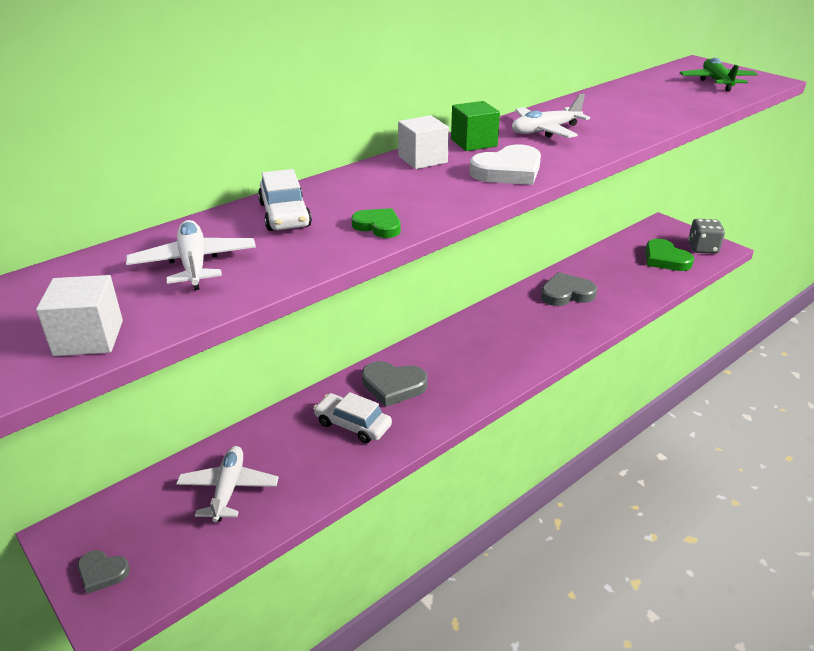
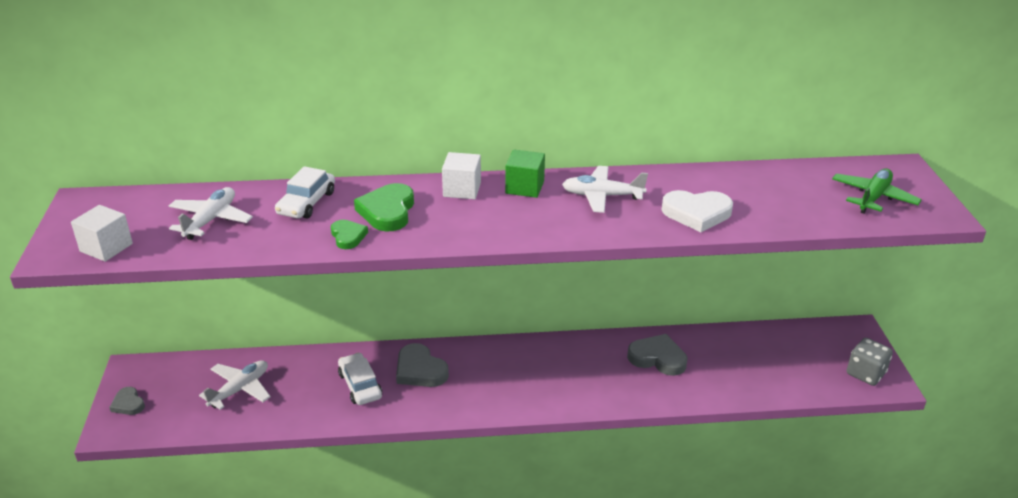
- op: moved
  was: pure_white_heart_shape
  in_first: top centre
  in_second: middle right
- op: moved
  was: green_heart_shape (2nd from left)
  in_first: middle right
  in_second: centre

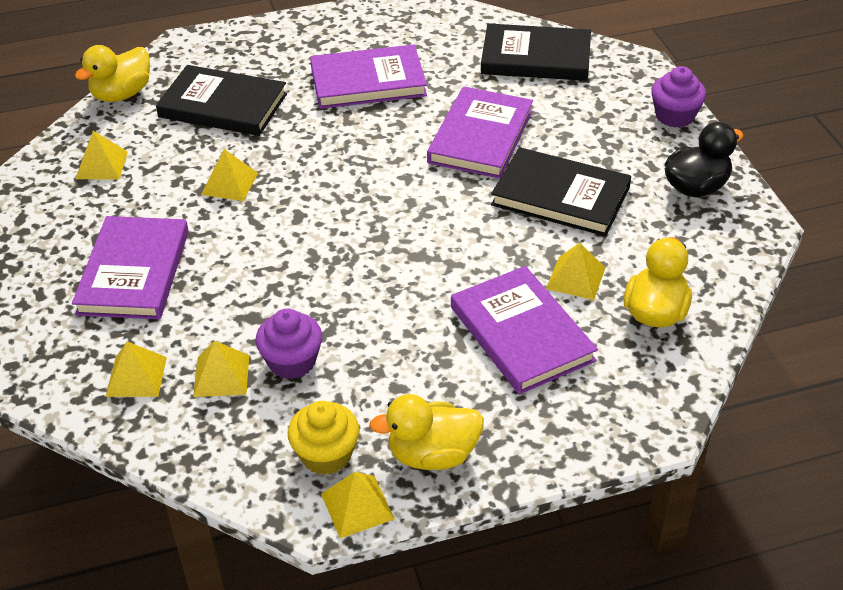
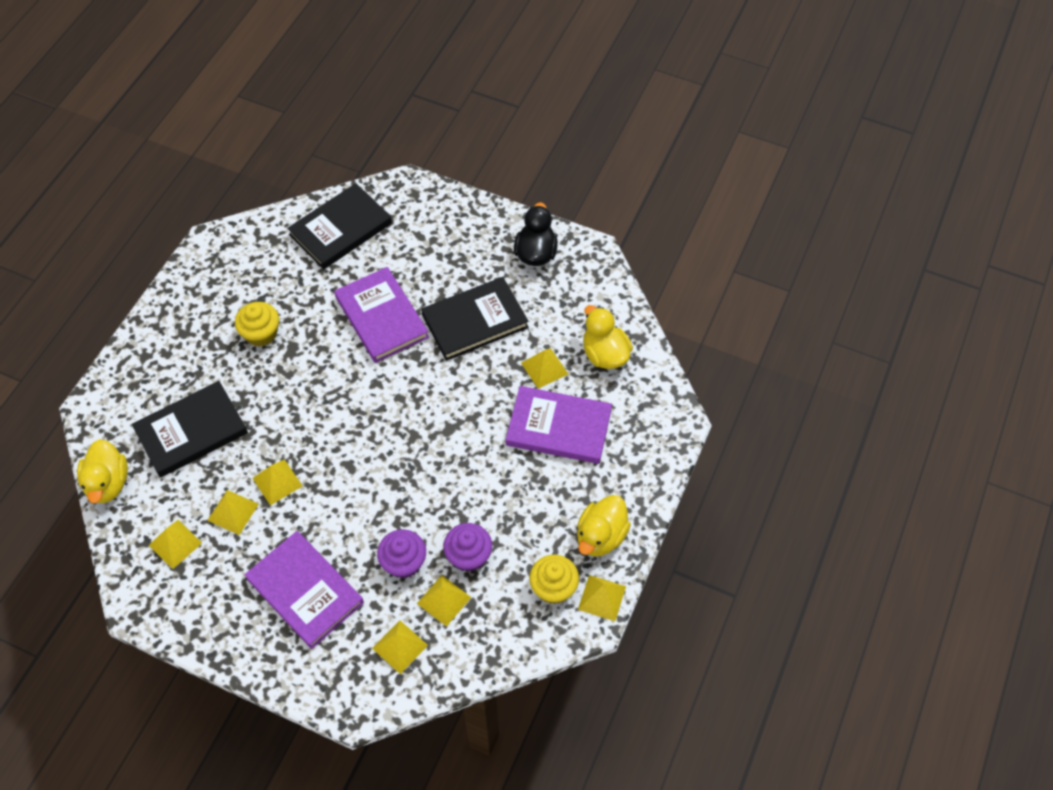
- op: replaced
  was: royal_purple_hardcover (2nd from left)
  now: golden_fairy_cake (1st from left)
  in_first: top centre
  in_second: middle left
- op: moved
  was: royal_purple_fairy_cake (2nd from left in the first image)
  now: royal_purple_fairy_cake (1st from left)
  in_first: top right
  in_second: bottom centre
- op: added
  now: golden_pyramid (2nd from left)
  in_second: middle left

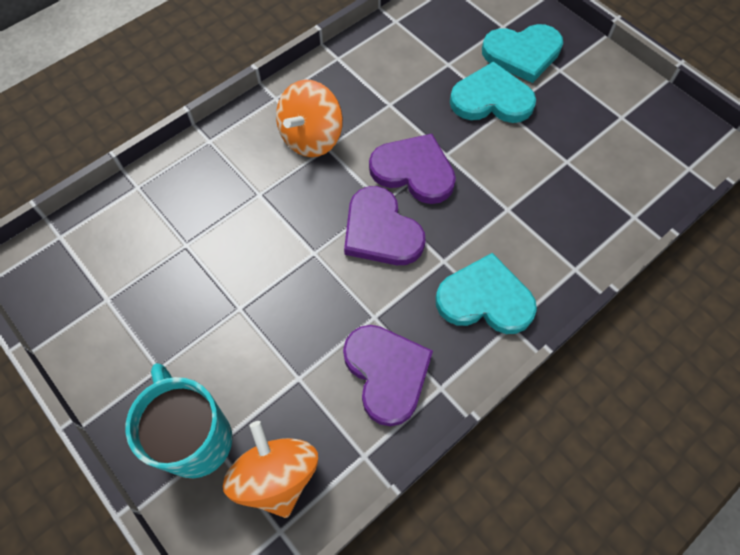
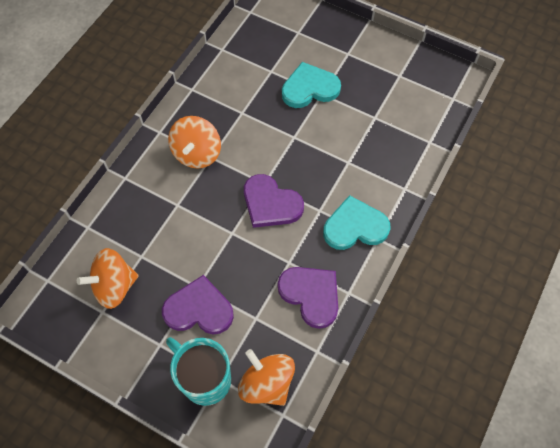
- op: moved
  was: royal_purple_heart_shape (3rd from left in the first image)
  now: royal_purple_heart_shape (1st from left)
  in_first: top centre
  in_second: bottom centre
- op: removed
  was: turquoise_heart_shape (3rd from left)
  in_first: top right
- op: added
  now: orange-coloured_spinning_top (1st from left)
  in_second: middle left

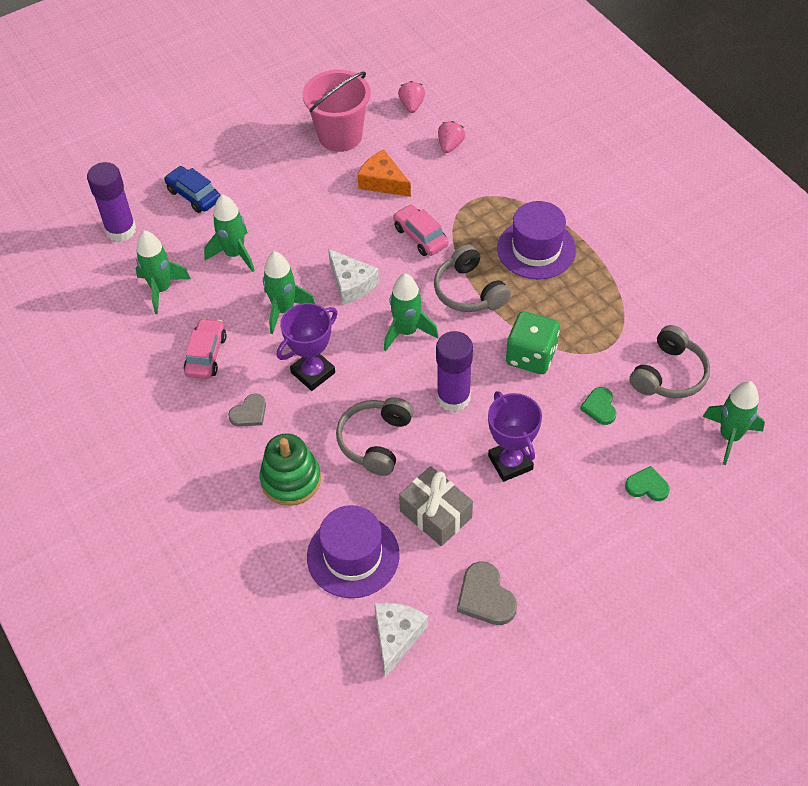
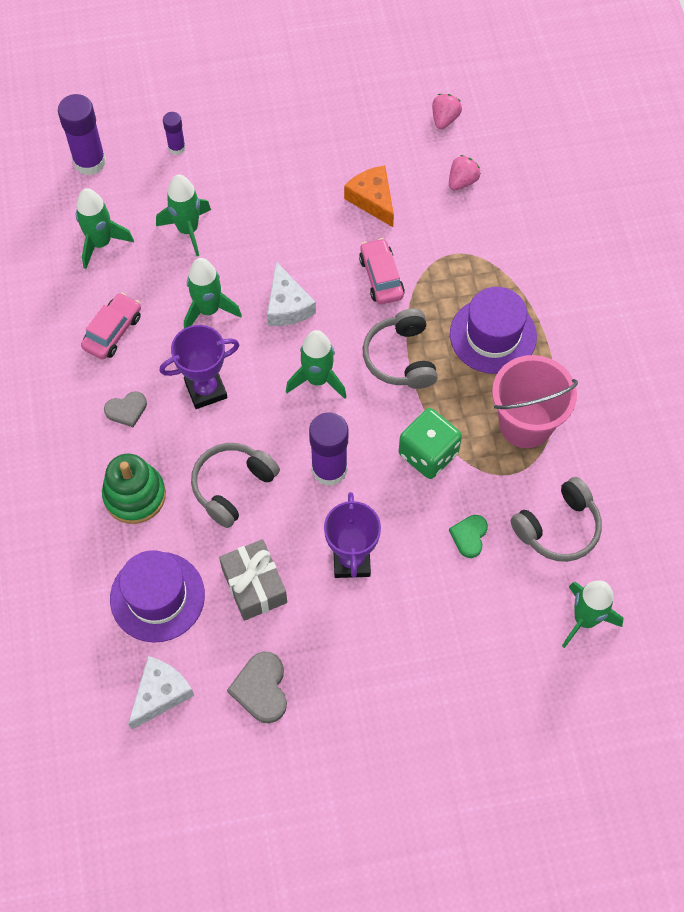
- op: replaced
  was: cobalt_toy_car
  now: royal_purple_glue (2nd from left)
  in_first: top left
  in_second: top left
- op: moved
  was: rose-pink_sand_bucket
  in_first: top centre
  in_second: middle right
- op: removed
  was: green_heart_shape (2nd from left)
  in_first: middle right

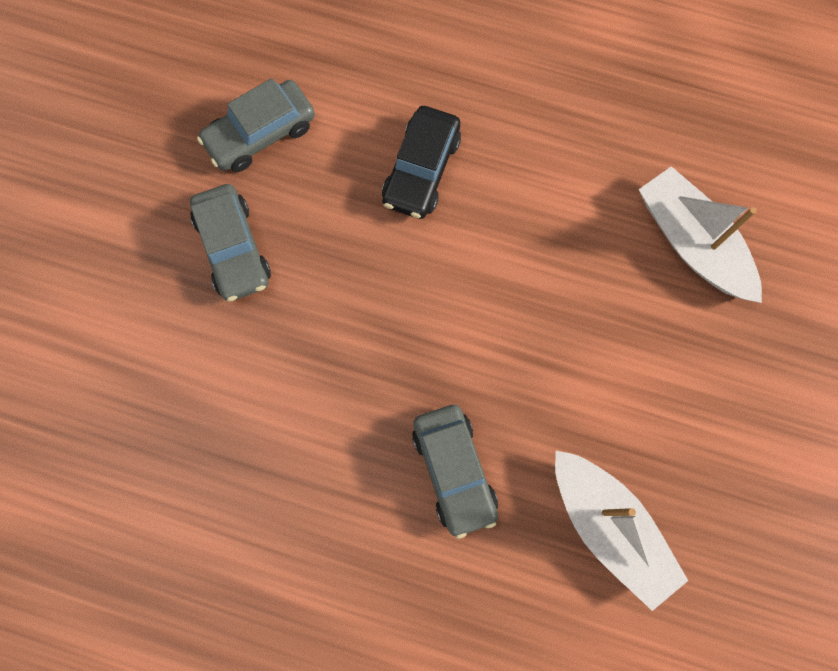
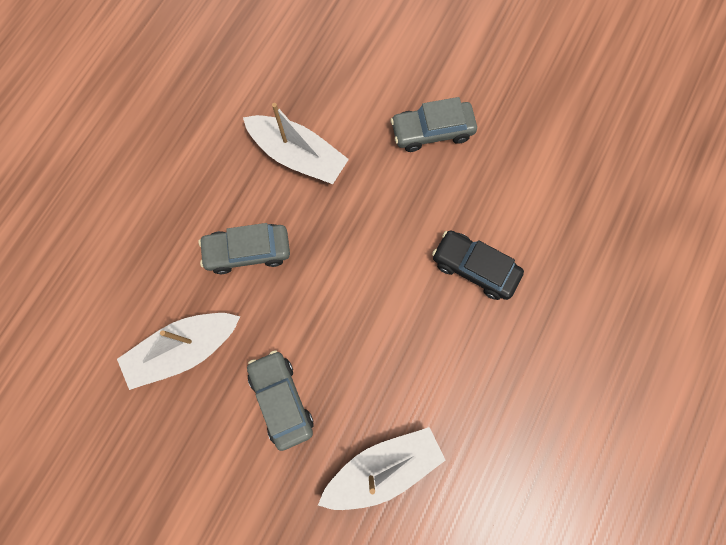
- op: moved
  was: grey_toy_car (2nd from left)
  in_first: top left
  in_second: bottom centre
- op: added
  now: pure_white_toy_boat (2nd from left)
  in_second: top centre

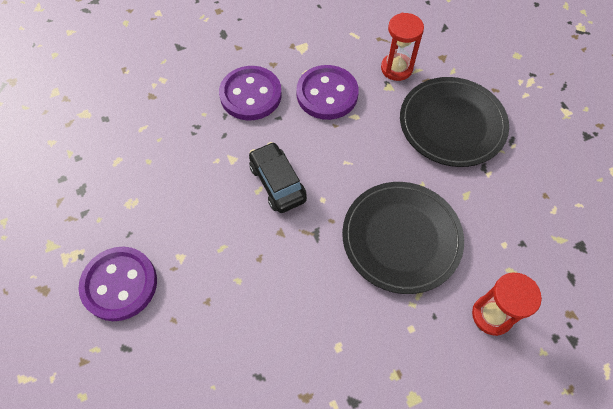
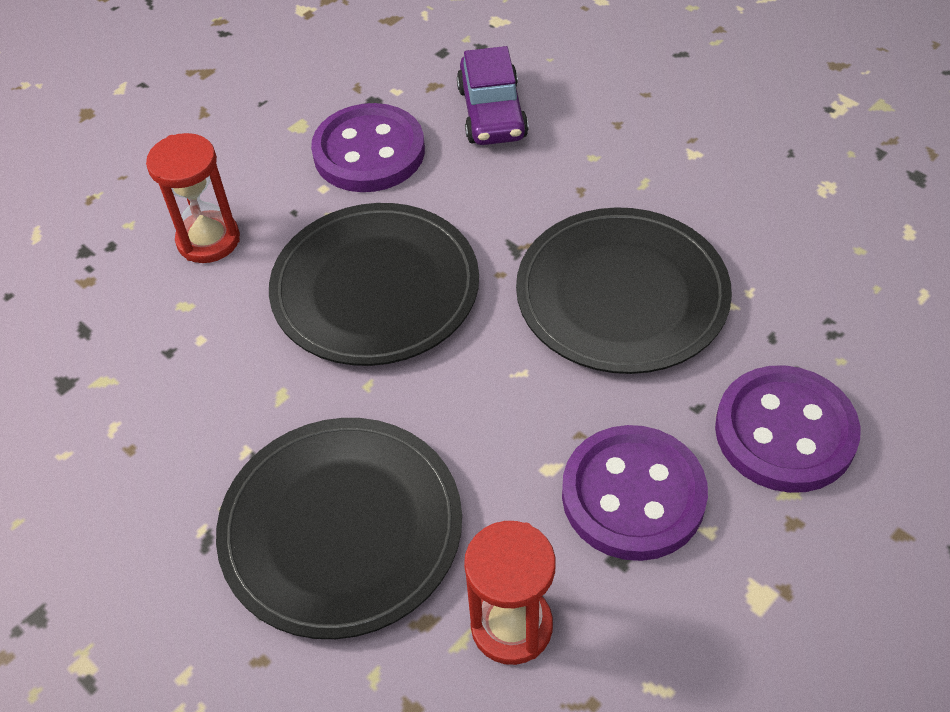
- op: moved
  was: royal_purple_sewing_button (1st from left)
  in_first: bottom left
  in_second: top centre
- op: replaced
  was: ebony_toy_car
  now: ebony_dinner_plate (3rd from left)
  in_first: centre
  in_second: centre
- op: added
  now: royal_purple_toy_car
  in_second: top centre

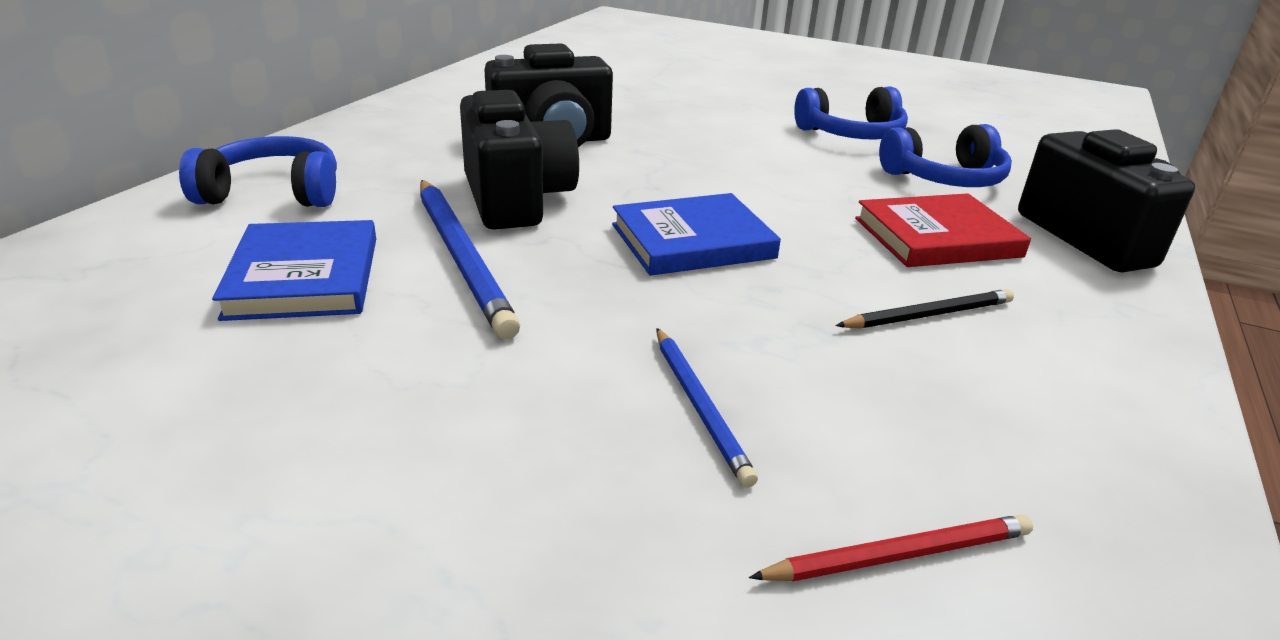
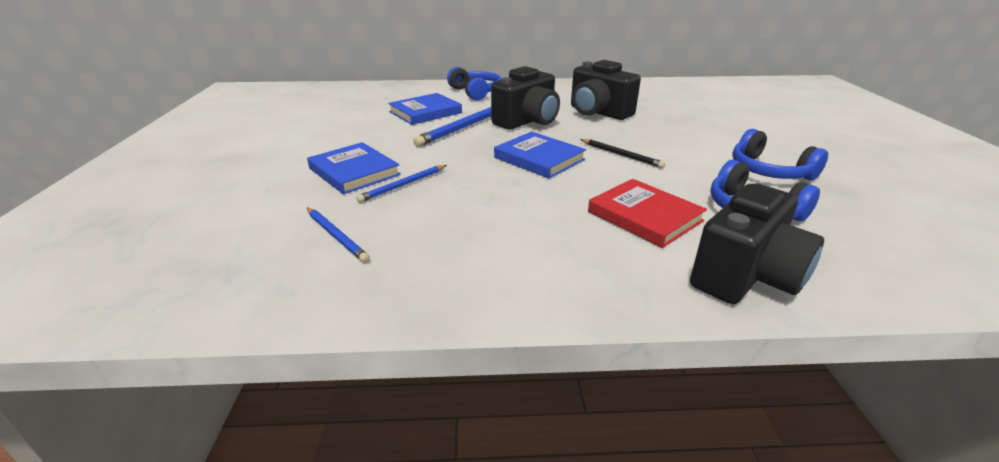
- op: recoloured
  was: red_pencil
  now: cobalt_pencil (1st from left)
  in_first: bottom right
  in_second: centre
- op: moved
  was: ebony_pencil
  in_first: middle right
  in_second: top centre
- op: added
  now: cobalt_hardcover (1st from left)
  in_second: centre

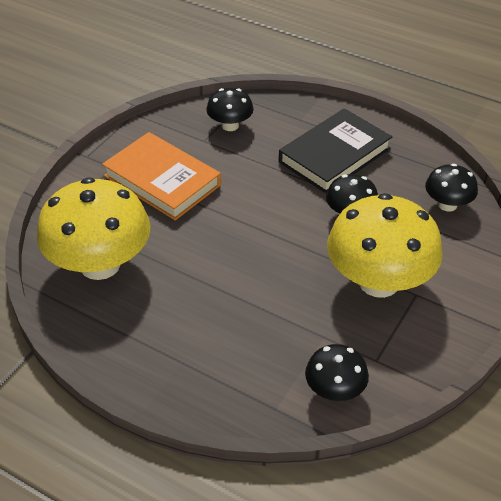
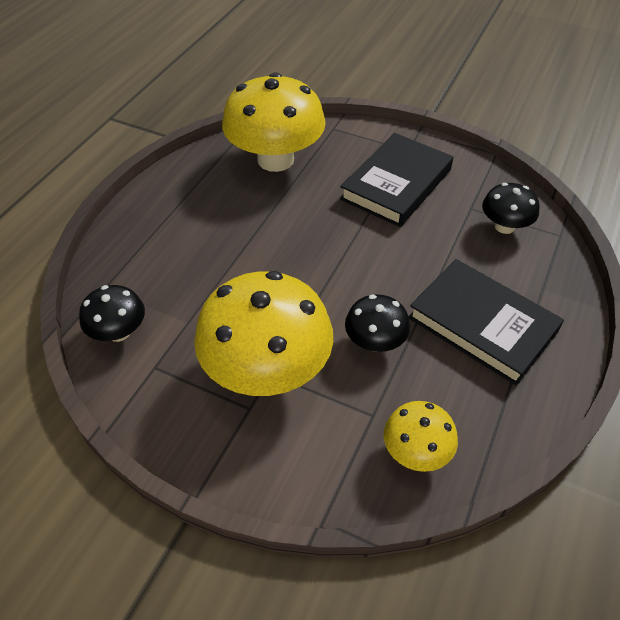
- op: recoloured
  was: orange-coloured_hardcover
  now: ebony_hardcover (1st from left)
  in_first: middle left
  in_second: top centre
- op: recoloured
  was: ebony_mushroom (4th from left)
  now: golden_mushroom (3rd from left)
  in_first: middle right
  in_second: bottom right

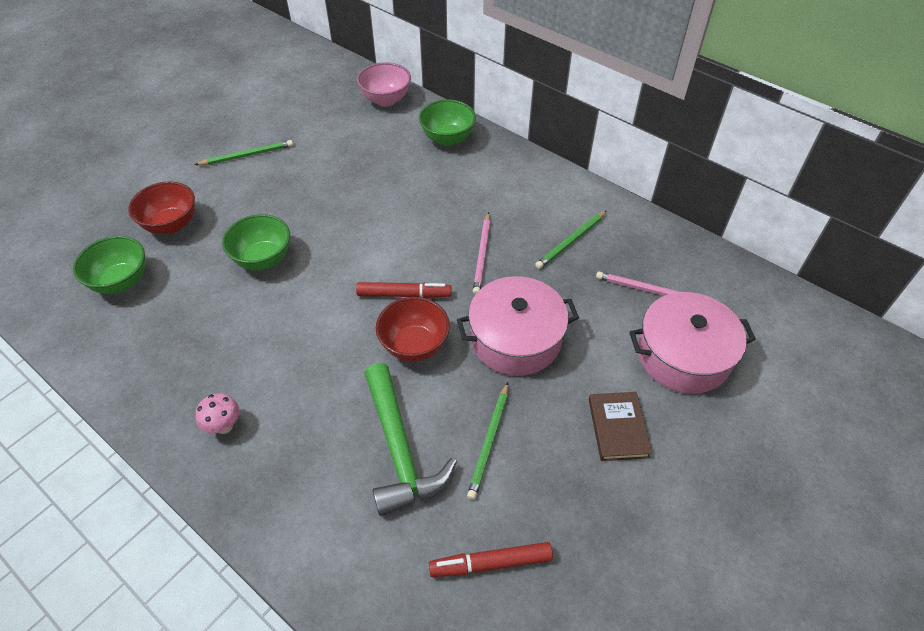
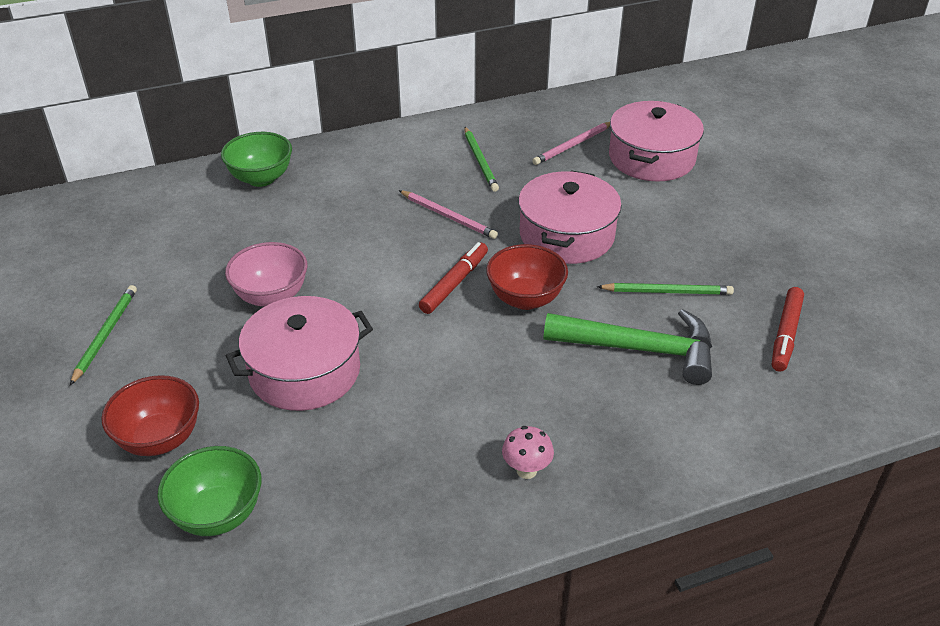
- op: replaced
  was: green_serving_bowl (2nd from left)
  now: rose-pink_cooking_pot (1st from left)
  in_first: middle left
  in_second: middle left
- op: moved
  was: rose-pink_serving_bowl
  in_first: top centre
  in_second: middle left
- op: turned
  was: green_pencil (2nd from left in the first image)
  in_first: bottom centre
  in_second: middle right
  clockwise: -45
- op: removed
  was: dark_brown_hardcover
  in_first: bottom right

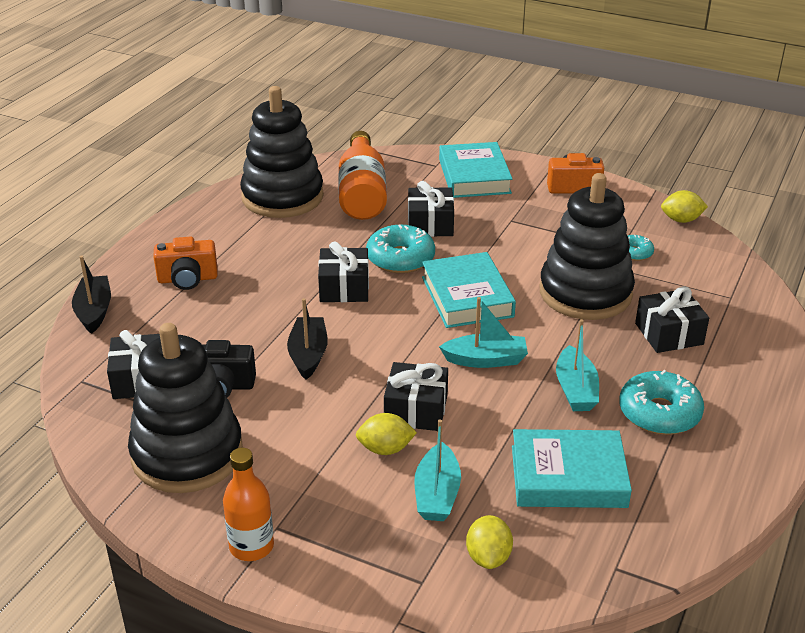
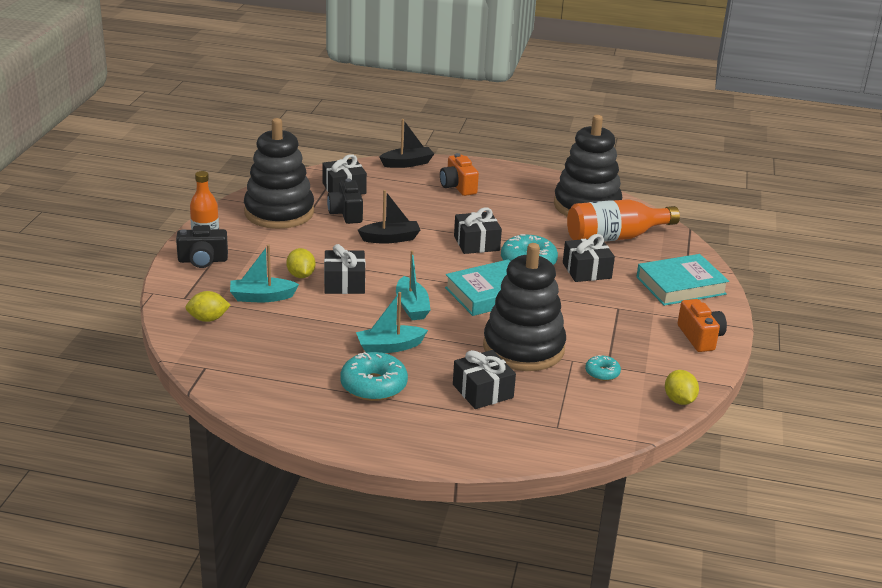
- op: removed
  was: turquoise_hardcover (3rd from left)
  in_first: bottom right
- op: added
  now: ebony_compact_camera (1st from left)
  in_second: middle left

